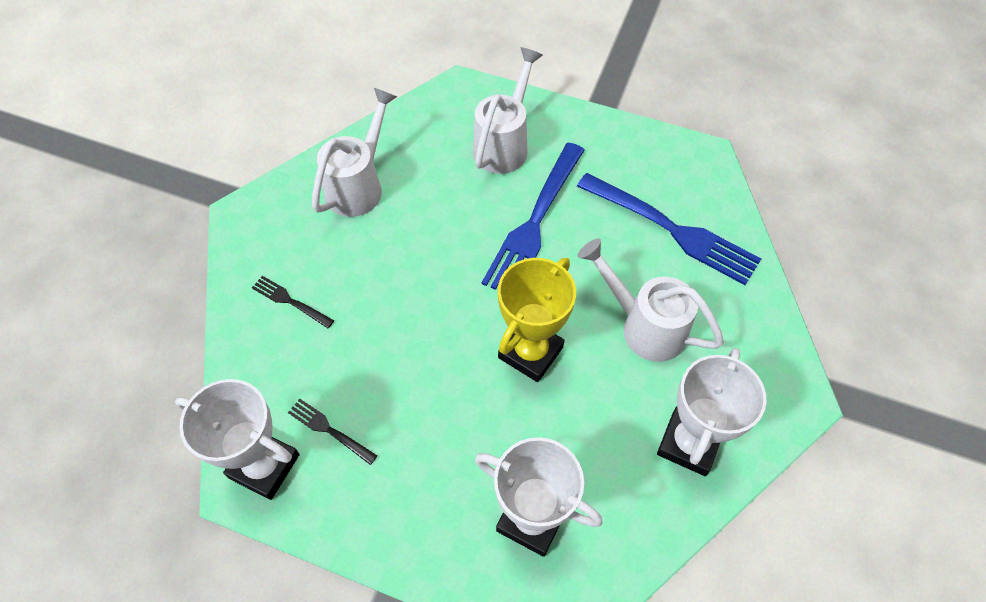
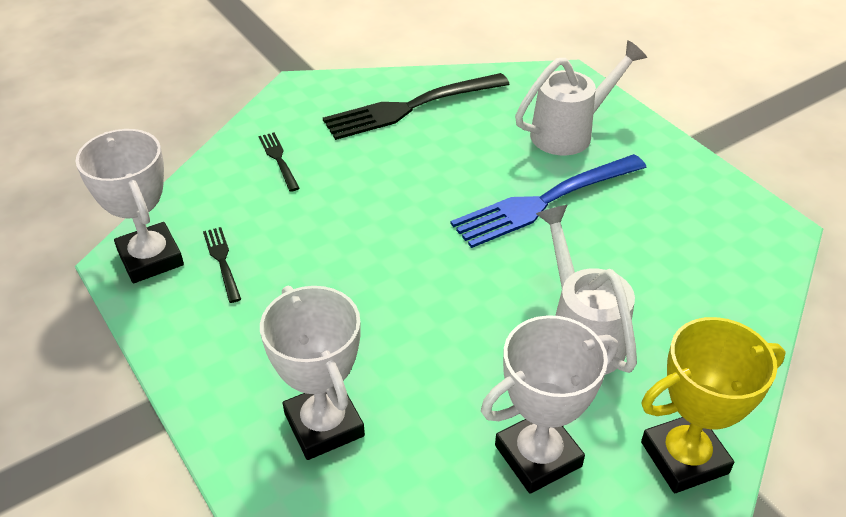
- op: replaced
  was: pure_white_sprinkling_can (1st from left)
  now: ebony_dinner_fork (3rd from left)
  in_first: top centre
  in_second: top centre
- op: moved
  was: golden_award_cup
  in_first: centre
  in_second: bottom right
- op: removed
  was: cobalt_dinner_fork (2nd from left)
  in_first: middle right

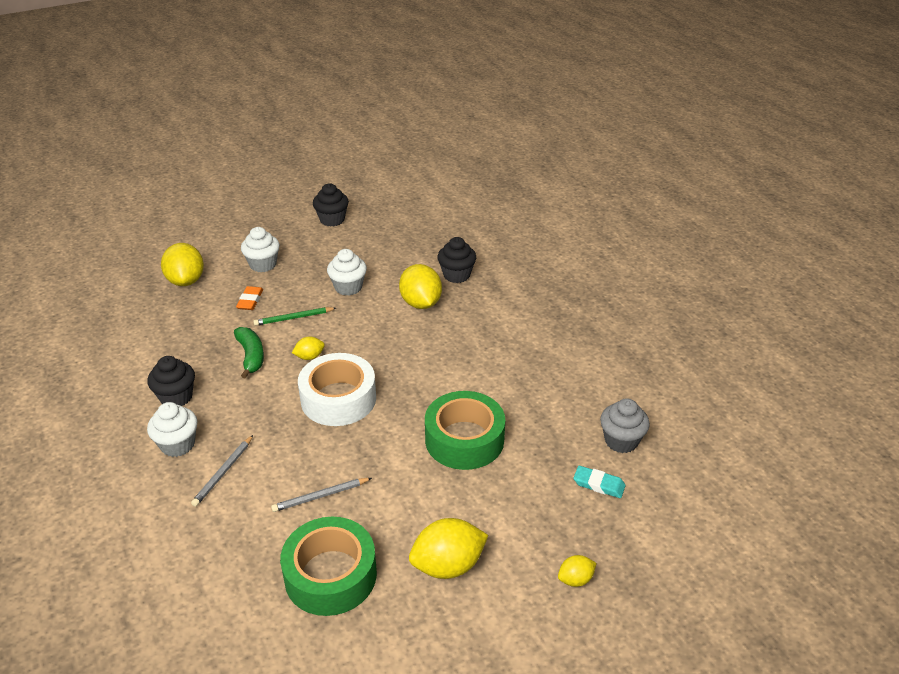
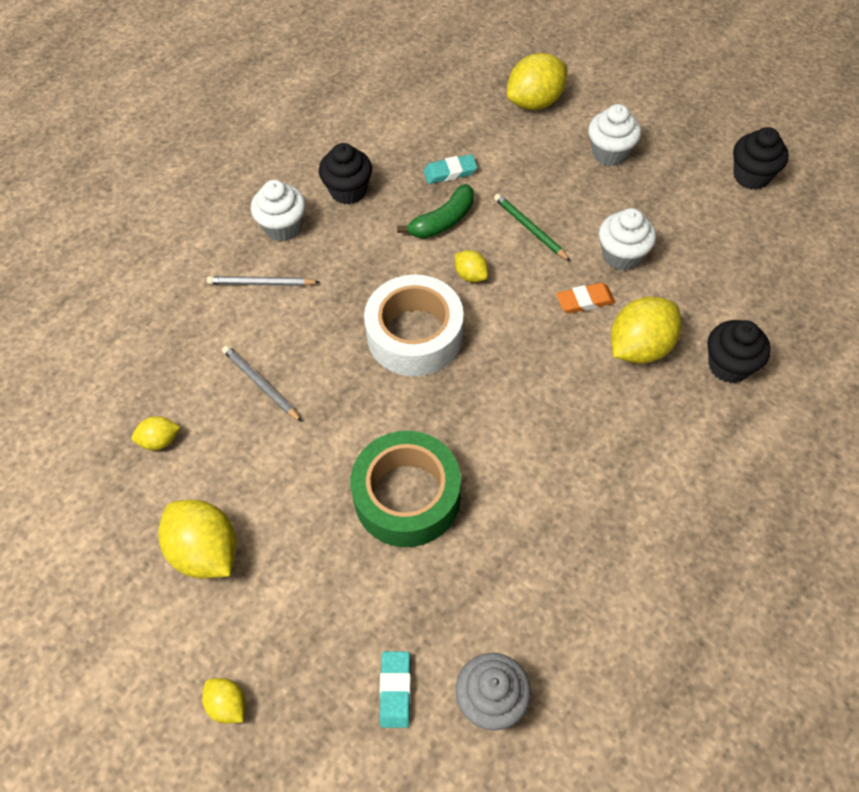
- op: moved
  was: orange-coloured_gum_eraser
  in_first: middle left
  in_second: middle right
- op: replaced
  was: green_tape (1st from left)
  now: golden_citrus_fruit (1st from left)
  in_first: bottom centre
  in_second: middle left
- op: added
  now: turquoise_gum_eraser (2nd from left)
  in_second: top centre

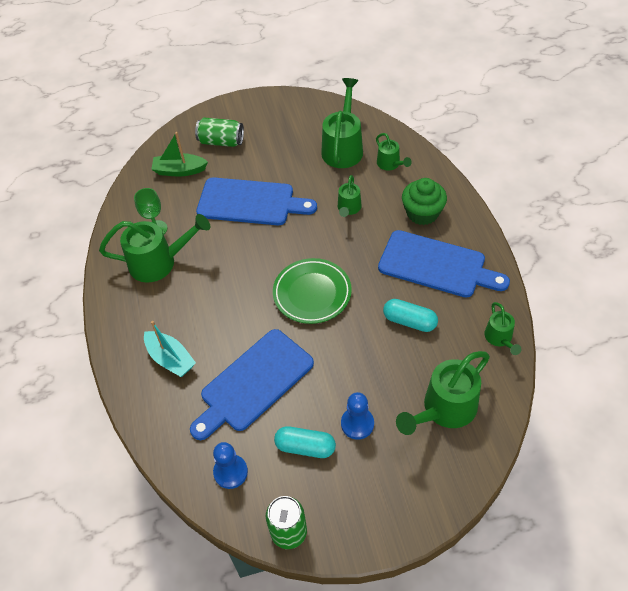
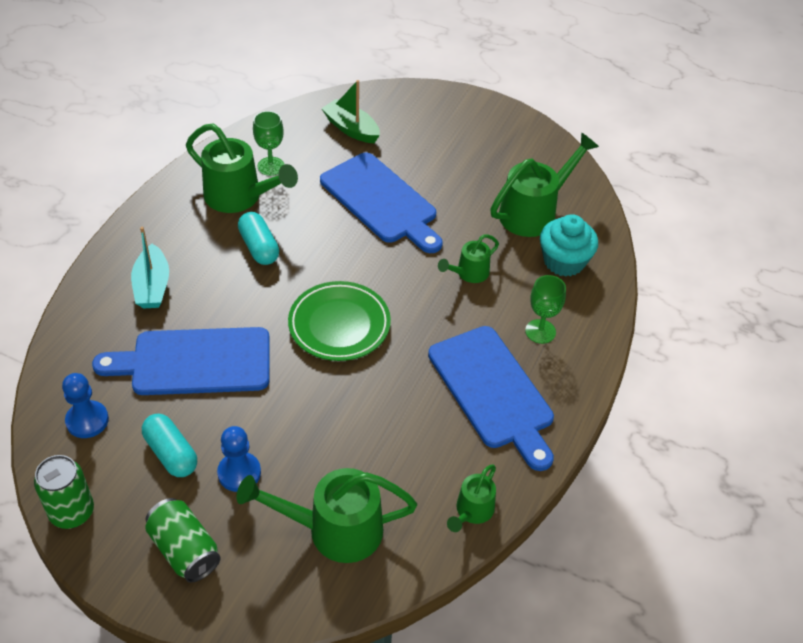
- op: moved
  was: green_soda_can (1st from left in the first image)
  now: green_soda_can (2nd from left)
  in_first: top centre
  in_second: bottom left
- op: replaced
  was: green_sprinkling_can (4th from left)
  now: turquoise_fairy_cake
  in_first: top centre
  in_second: middle right
- op: moved
  was: turquoise_capsule (2nd from left)
  in_first: centre
  in_second: middle left
- op: replaced
  was: green_fairy_cake
  now: green_goblet (2nd from left)
  in_first: middle right
  in_second: middle right

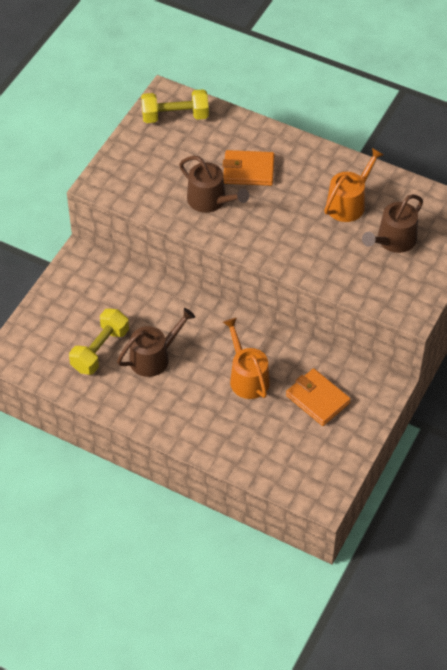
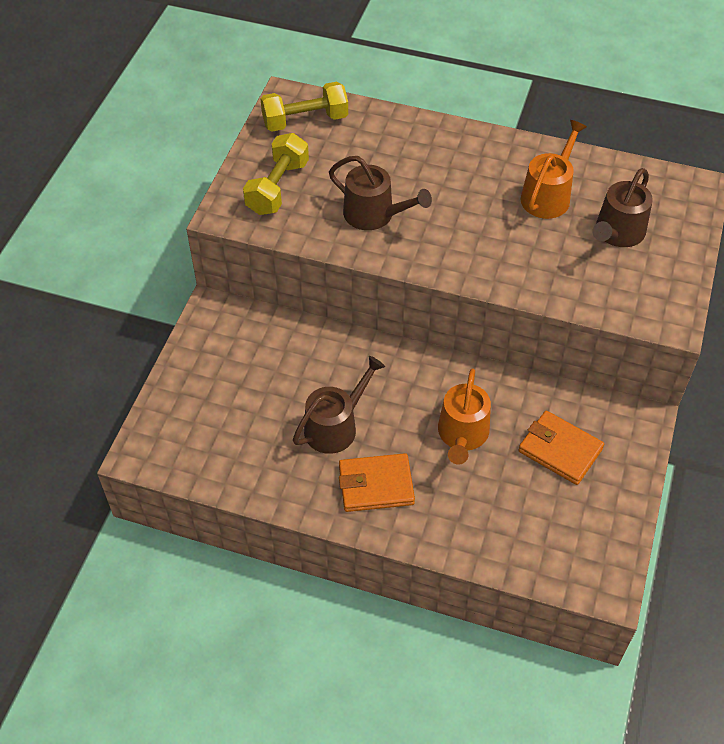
- op: moved
  was: golden_free_weight (1st from left)
  in_first: middle left
  in_second: top centre
- op: moved
  was: orange-coloured_billfold (1st from left)
  in_first: top centre
  in_second: centre
- op: turned
  was: orange-coloured_sprinkling_can (1st from left)
  in_first: centre
  in_second: centre
  clockwise: -135

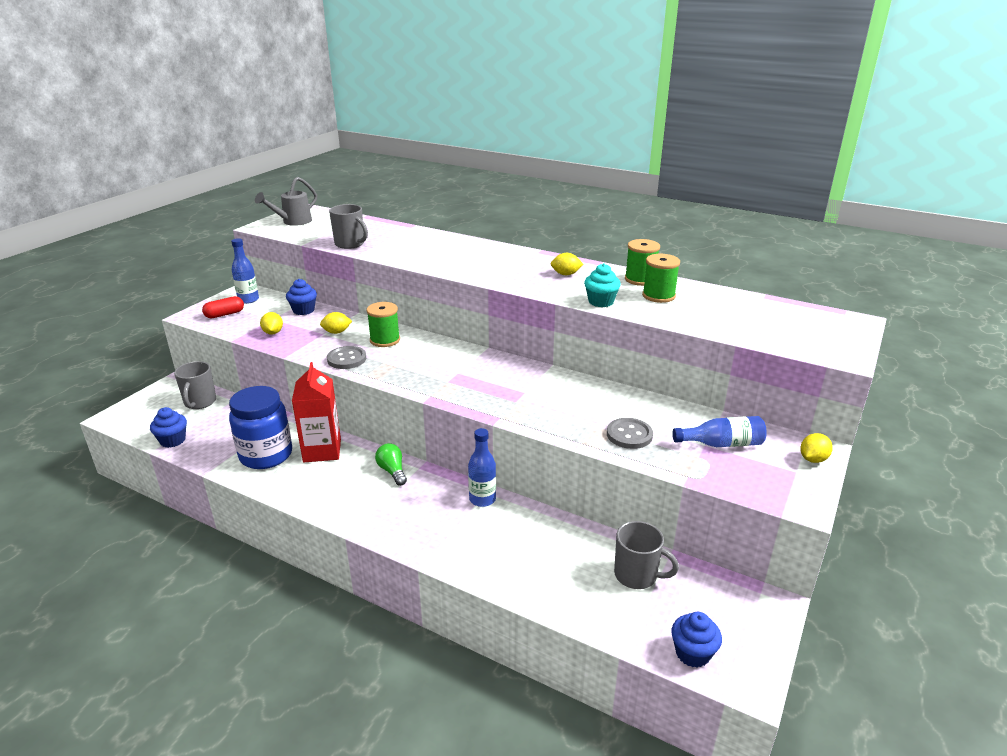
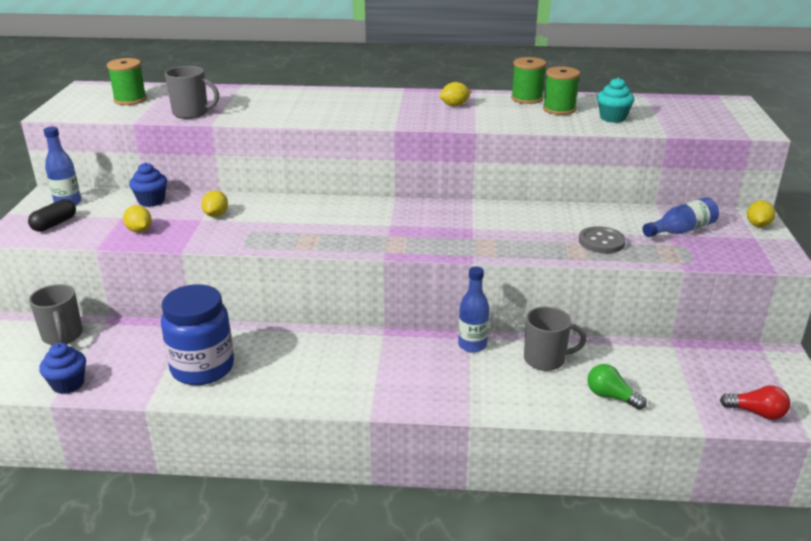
- op: recoloured
  was: red_capsule
  now: ebony_capsule
  in_first: middle left
  in_second: middle left
- op: removed
  was: grey_sprinkling_can
  in_first: top left
- op: removed
  was: red_milk_carton
  in_first: middle left
- op: turned
  was: golden_citrus_fruit (2nd from left)
  in_first: centre
  in_second: middle left
  clockwise: -45
- op: removed
  was: grey_sewing_button (1st from left)
  in_first: centre
- op: moved
  was: green_bobbin (1st from left)
  in_first: centre
  in_second: top left
- op: moved
  was: green_lightbulb
  in_first: centre
  in_second: bottom right
- op: moved
  was: turquoise_fairy_cake
  in_first: centre
  in_second: top right
- op: moved
  was: grey_tea_mug (3rd from left)
  in_first: bottom centre
  in_second: middle right
- op: replaced
  was: cobalt_fairy_cake (3rd from left)
  now: red_lightbulb
  in_first: bottom right
  in_second: bottom right

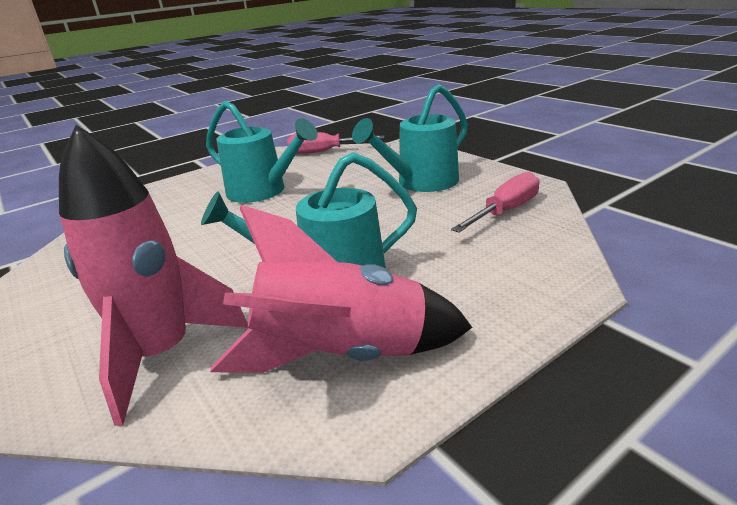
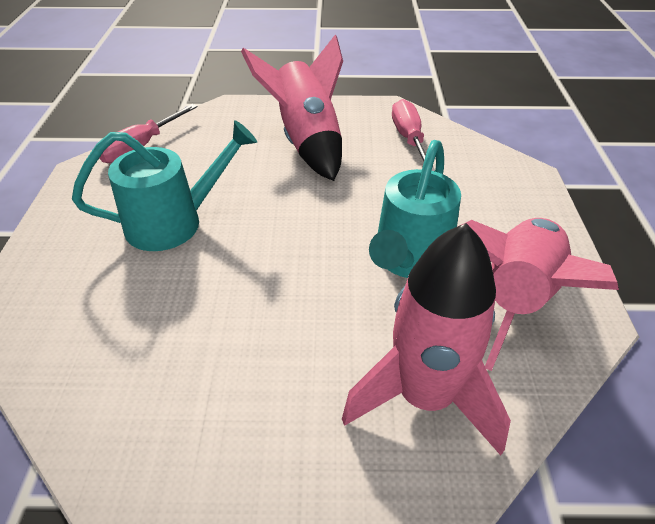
- op: replaced
  was: turquoise_sprinkling_can (3rd from left)
  now: rose-pink_rocket (1st from left)
  in_first: top centre
  in_second: top centre

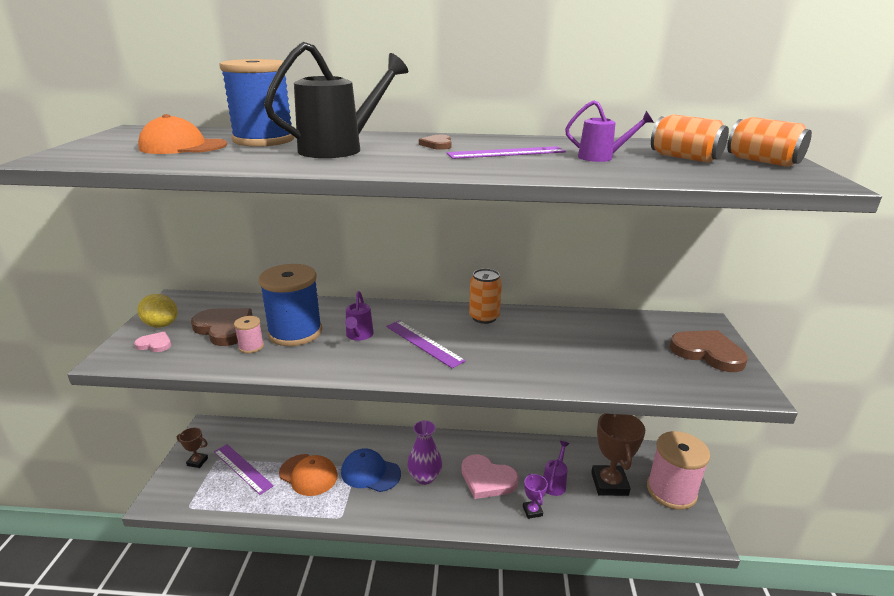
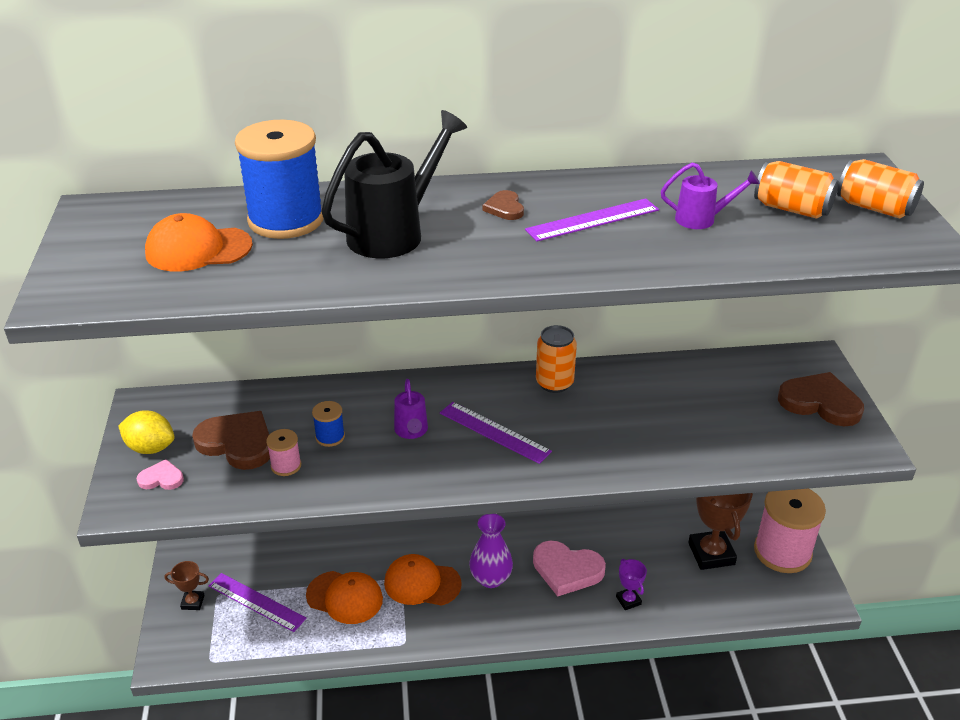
- op: resized
  was: cobalt_bobbin (2nd from left)
  in_first: middle left
  in_second: centre
  ratio: 0.44
- op: recoloured
  was: cobalt_cap
  now: orange-coloured_cap (3rd from left)
  in_first: bottom centre
  in_second: bottom centre
- op: removed
  was: royal_purple_sprinkling_can (2nd from left)
  in_first: bottom centre

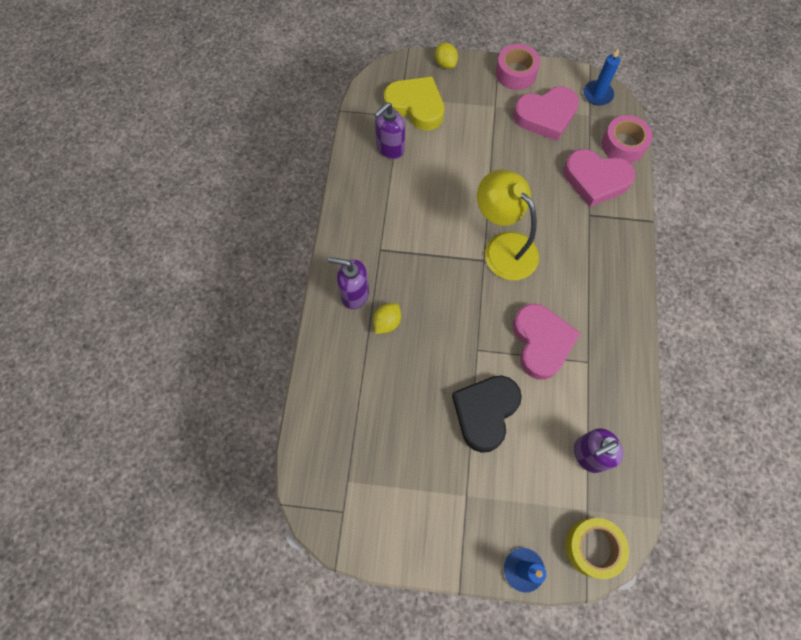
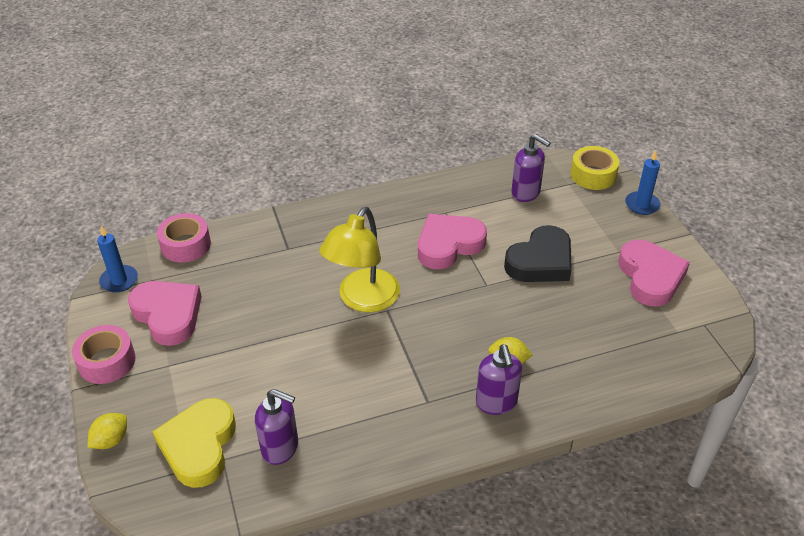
- op: turned
  was: ebony_heart_shape
  in_first: centre
  in_second: middle right
  clockwise: -45
- op: moved
  was: rose-pink_heart_shape (3rd from left)
  in_first: top right
  in_second: middle right

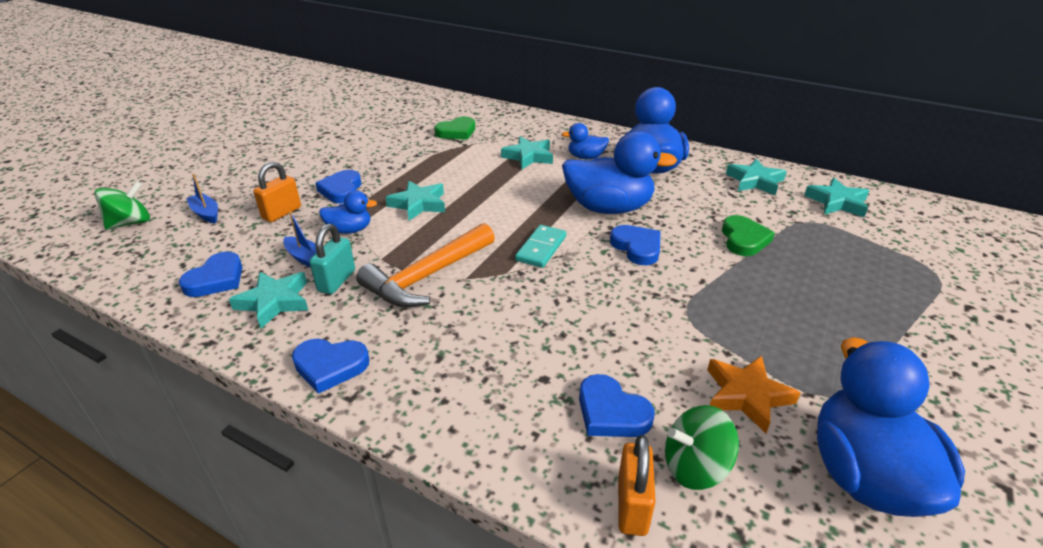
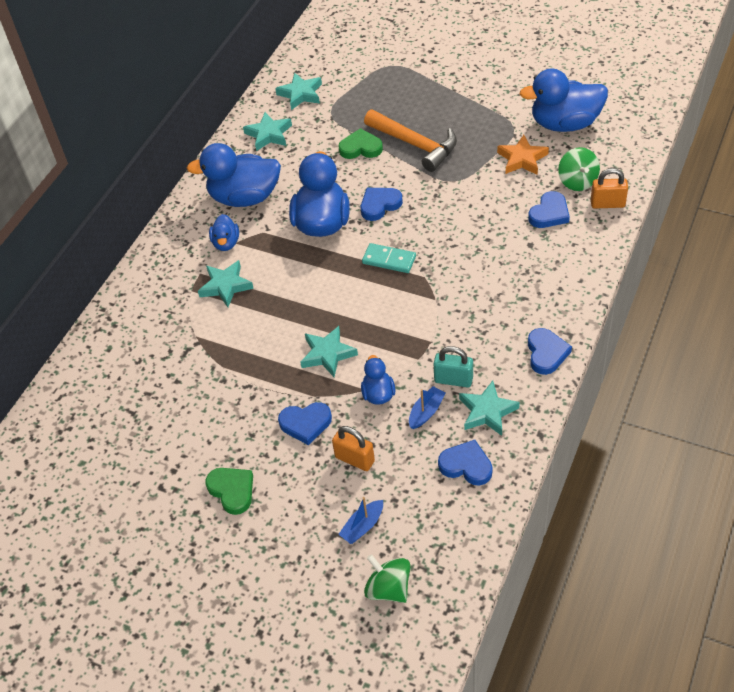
- op: moved
  was: orange-coloured_claw_hammer
  in_first: centre
  in_second: top centre
- op: moved
  was: green_heart_shape (1st from left)
  in_first: top centre
  in_second: bottom left

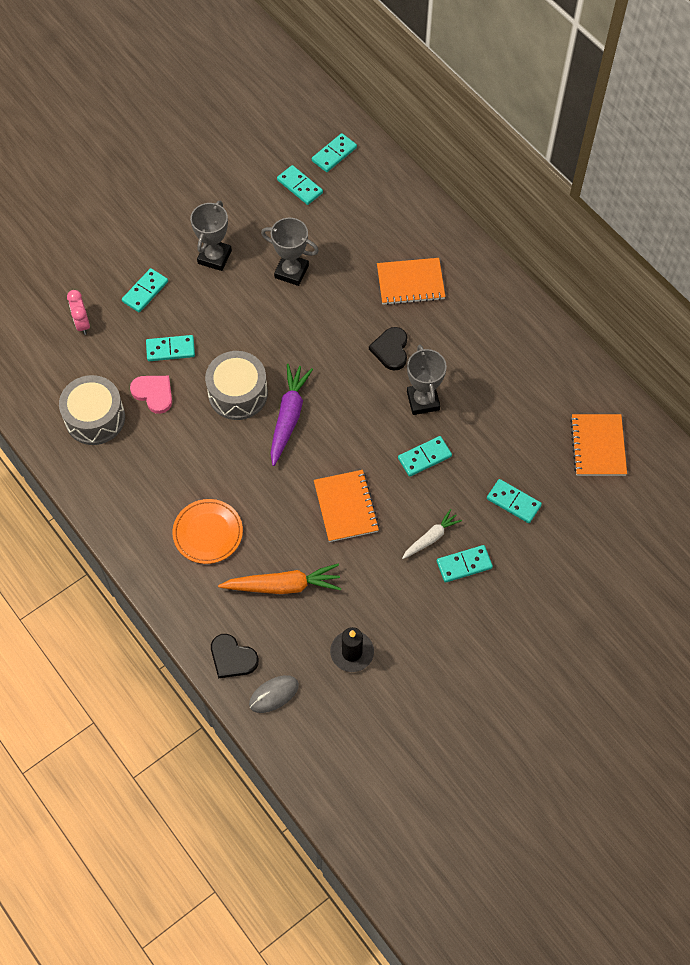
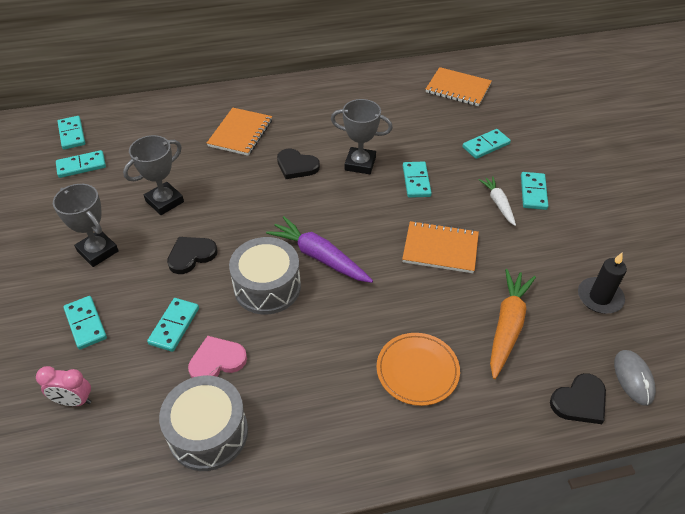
- op: added
  now: ebony_heart_shape (1st from left)
  in_second: middle left

